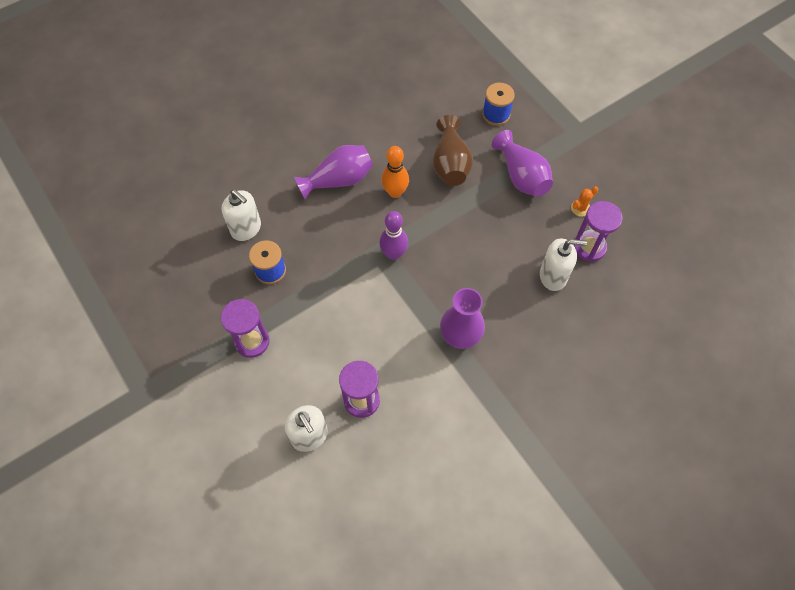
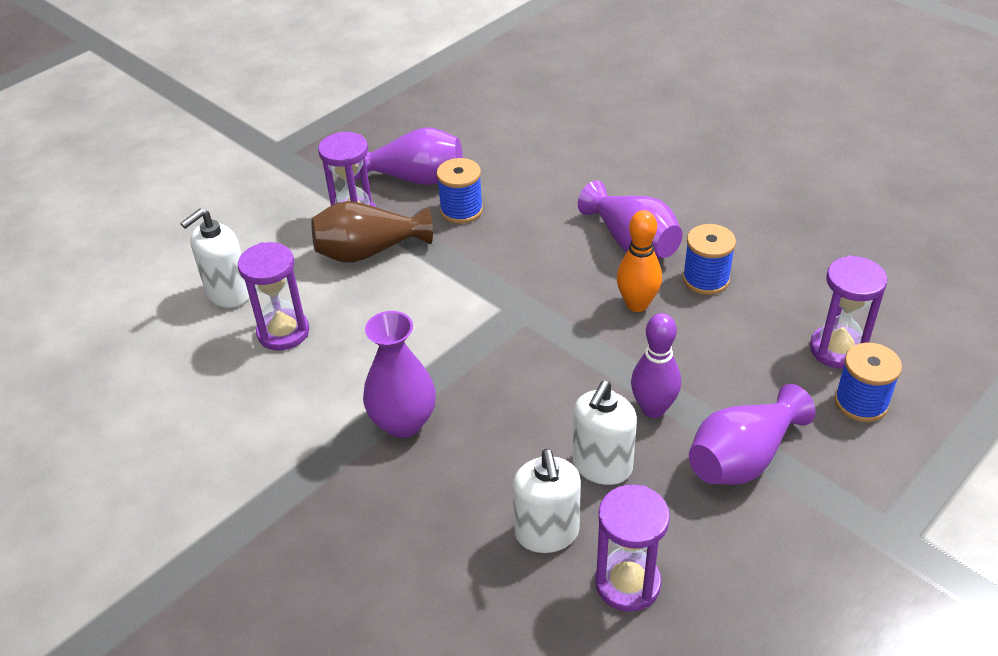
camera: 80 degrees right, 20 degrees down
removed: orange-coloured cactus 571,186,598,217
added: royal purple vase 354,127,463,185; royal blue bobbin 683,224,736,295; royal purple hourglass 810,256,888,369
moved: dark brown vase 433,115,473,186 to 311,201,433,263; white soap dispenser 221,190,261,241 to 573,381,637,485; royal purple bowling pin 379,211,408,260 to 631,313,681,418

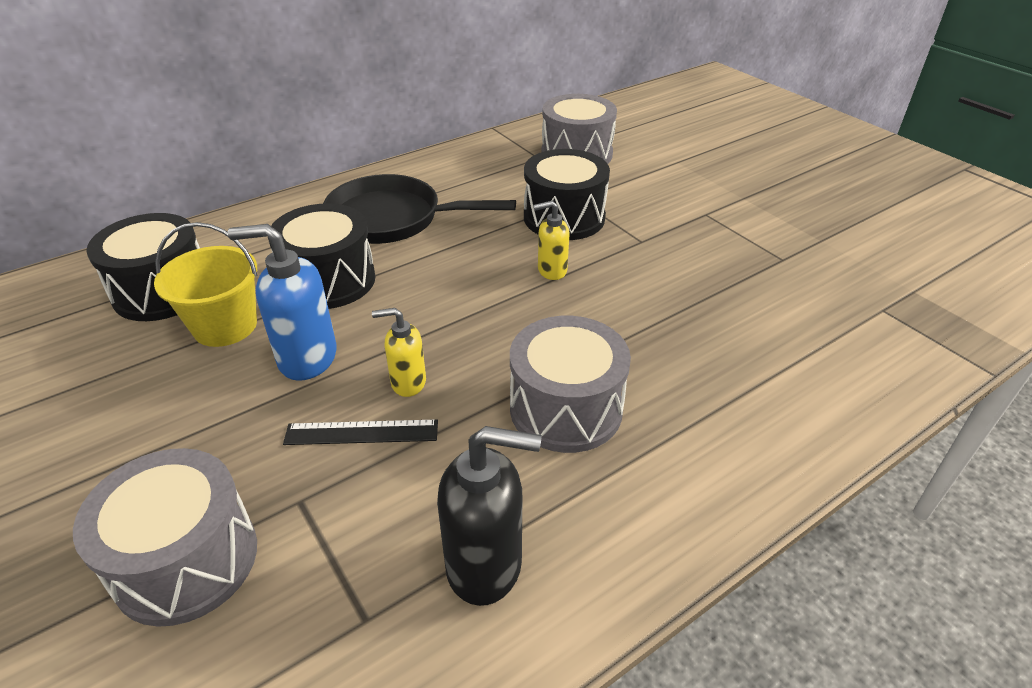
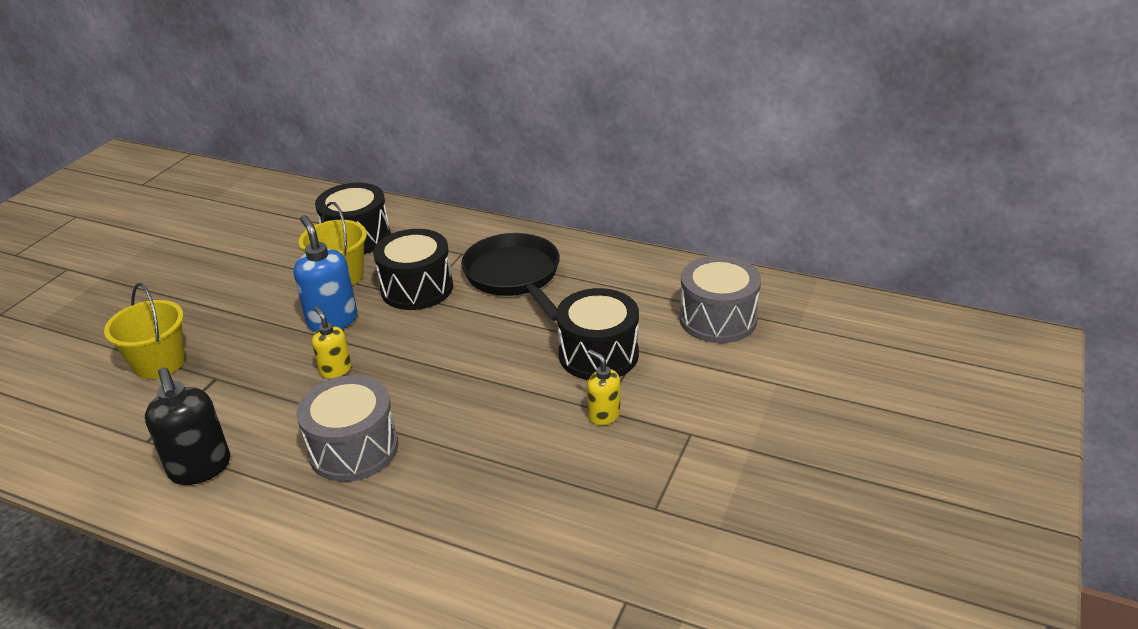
camera: 60 degrees right, 5 degrees down
removed: jet-black ruler 283,419,438,445
moved: golden soap dispenser 534,201,570,280 to 587,349,620,425
replaced: gray toy drum 73,448,257,627 to golden pail 104,283,185,379

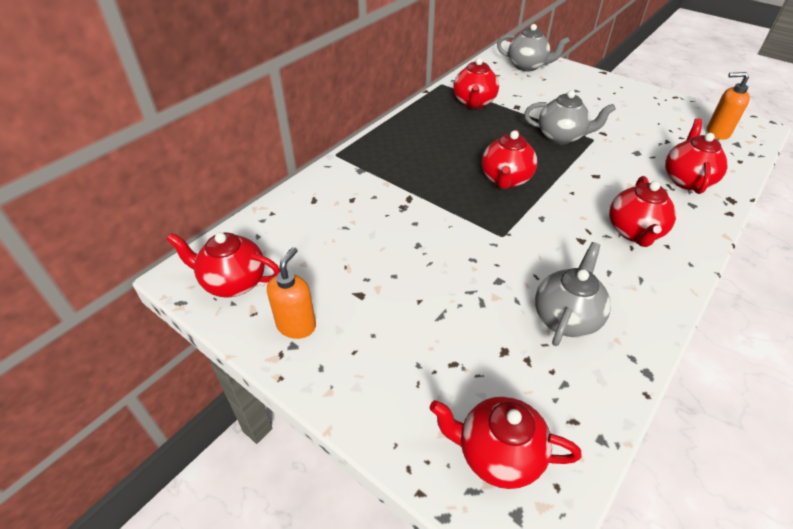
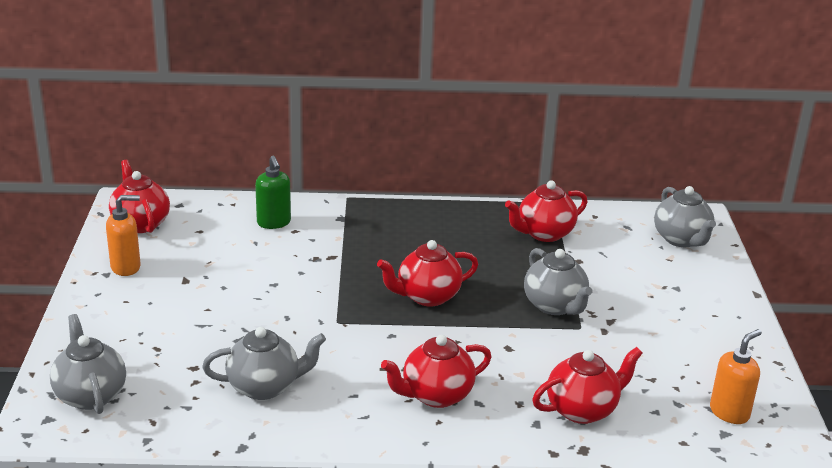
camera: 50 degrees right, 15 degrees down
added: emerald soap dispenser 255,155,291,229
recoloured: crimson tea pot 430,397,581,489 to gray tea pot 50,314,126,414
turned: orange-coloured soap dispenser 707,72,750,140 = 710,329,762,424 75 degrees clockwise

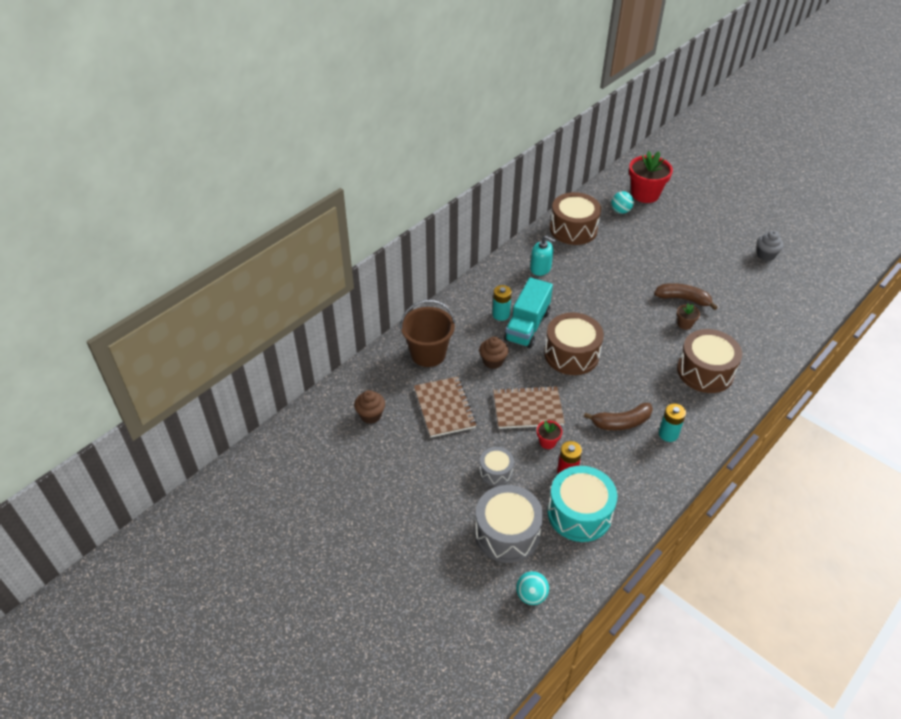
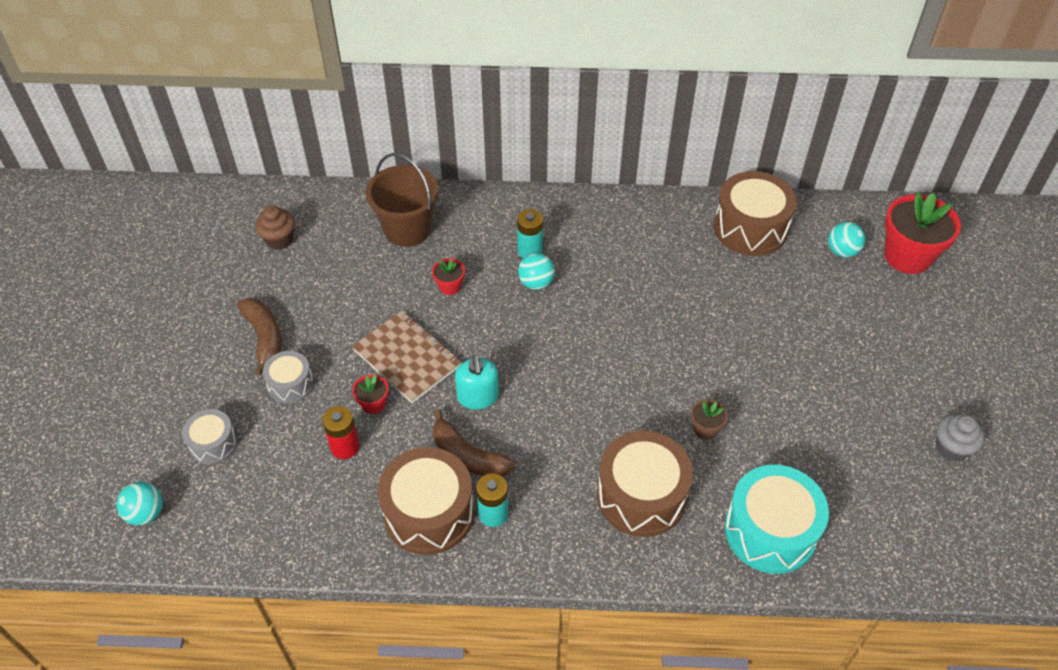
camera: 50 degrees right, 5 degrees up
removed: dark brown exercise book 414,377,477,438
moved: dark brown banana 654,283,718,310 to 237,298,282,376; dark brown toy drum 544,313,604,375 to 378,447,474,555; turquoise soap dispenser 530,235,556,276 to 455,355,499,410; turquoise toy drum 548,466,617,542 to 725,465,829,574
replaced: dark brown muffin 479,336,508,369 to crimson potted plant 432,258,465,295; turquoise toy truck 504,277,553,348 to turquoise ball 518,253,555,290
resized: gray toy drum 475,485,543,563 = 182,409,237,464 x0.55

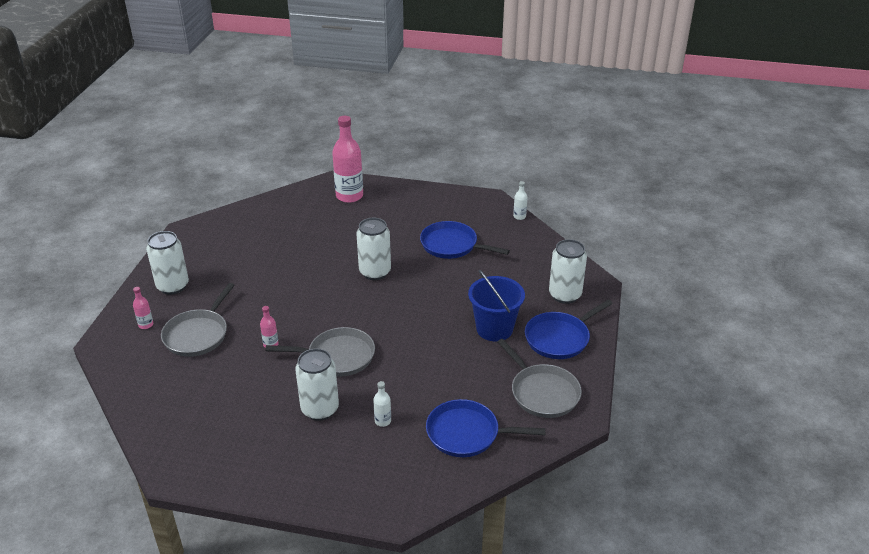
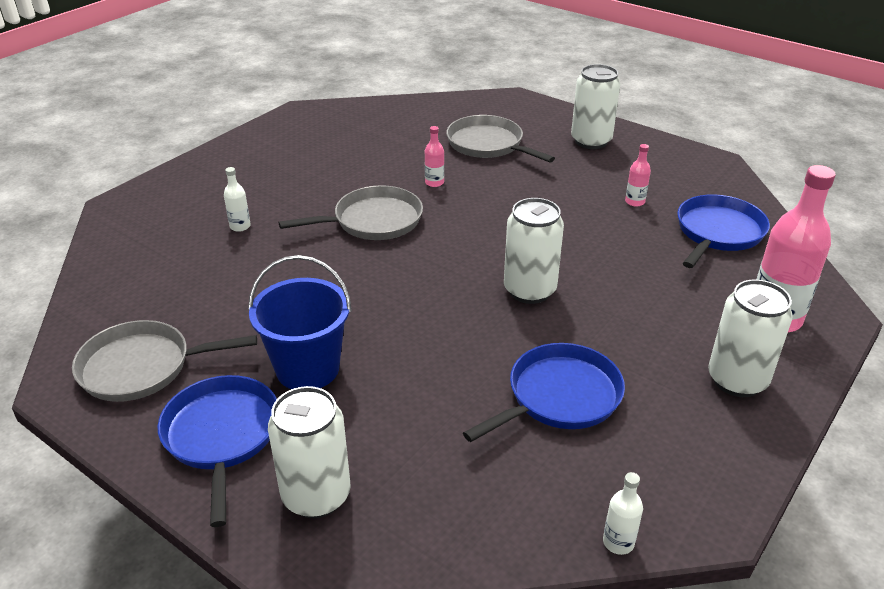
camera: 115 degrees right, 0 degrees up
moved: pink drink bottle 133,287,153,329 to 625,144,651,207; royal blue frying pan 426,399,546,457 to 677,194,770,268; white tin 295,348,339,421 to 708,279,793,397
turned: gray frying pan 265,327,375,376 = 279,185,423,240 135 degrees counterclockwise

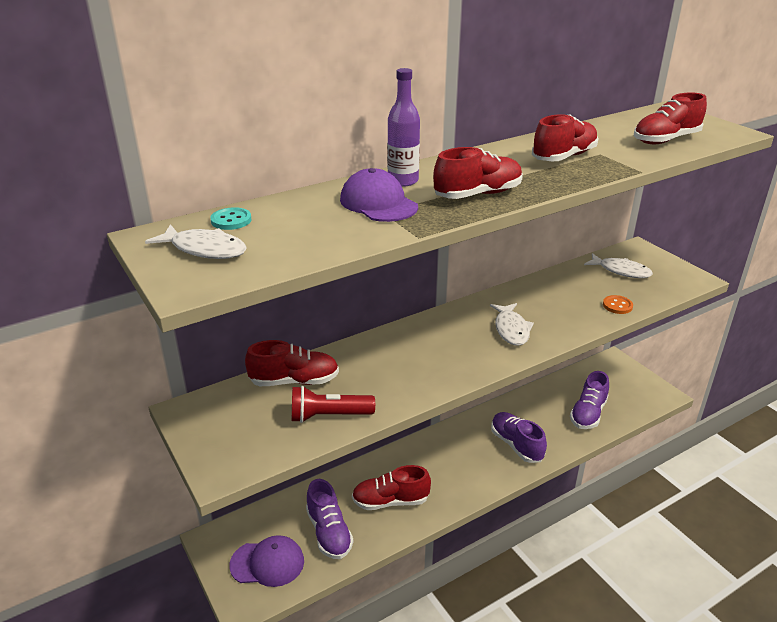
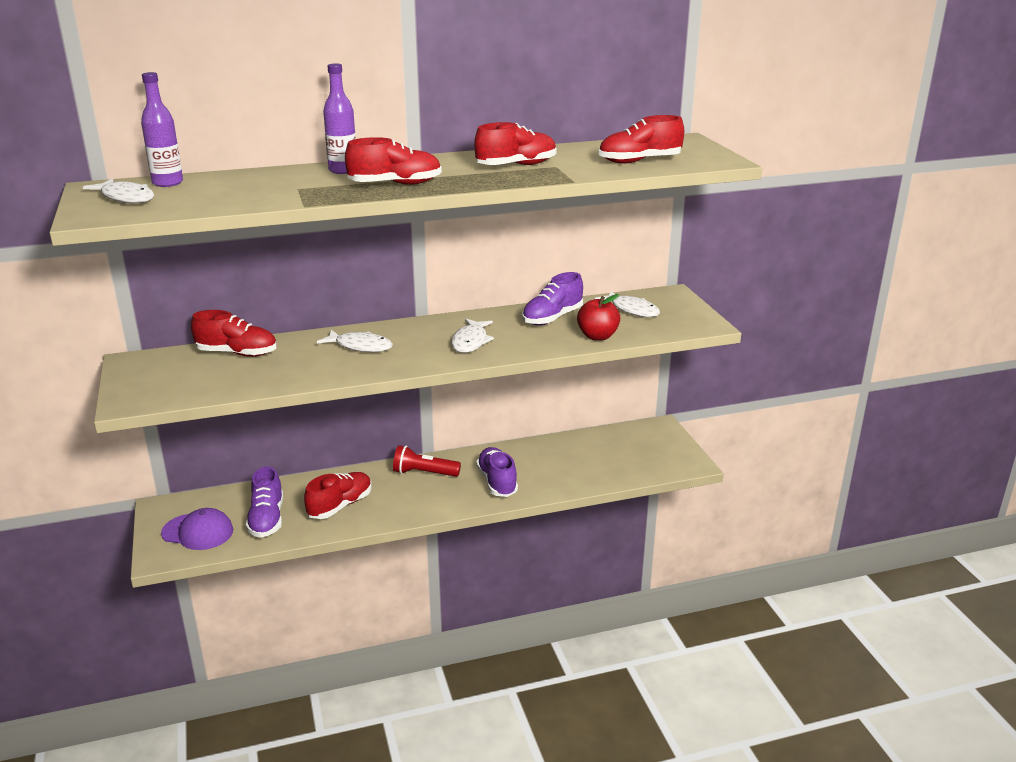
camera: 15 degrees right, 5 degrees down
removed: royal purple peaked cap 340,168,418,222
added: white fish 317,330,393,352
moved: crimson flashlight 292,386,375,423 to 393,445,461,477; royal purple shoe 570,371,609,429 to 522,272,583,325
replaced: turquoise button 210,207,252,230 to royal purple drink bottle 141,72,183,187; orange-coloured button 603,295,633,314 to crimson apple fruit 577,294,620,341
turned: crimson shoe 352,465,431,510 = 304,472,372,519 120 degrees clockwise

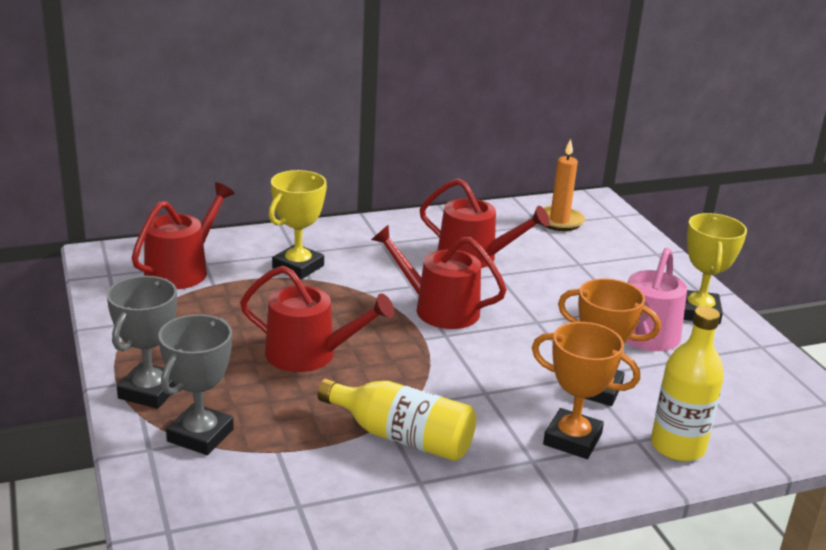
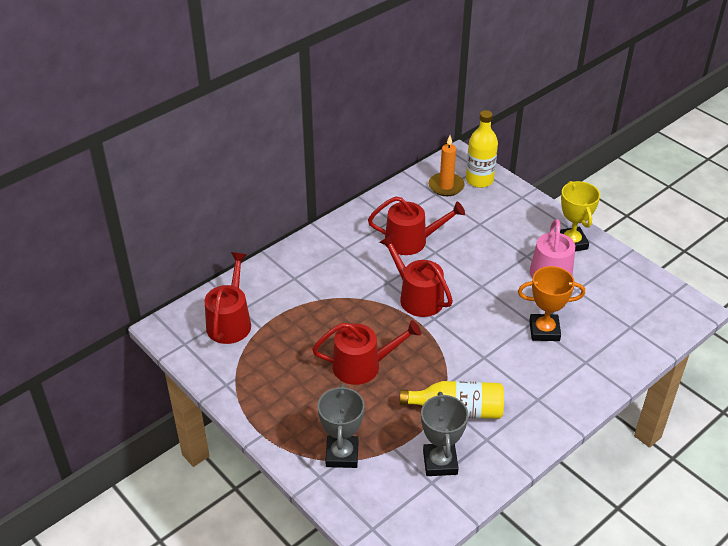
camera: 20 degrees left, 15 degrees up
removed: golden trophy 269,170,327,279; orange-coloured trophy 532,322,640,459
moved: gray trophy 107,276,177,409 to 421,392,468,476; golden drink bottle 651,306,724,461 to 466,110,498,188
turned: crimson watering can 371,225,507,329 = 379,234,453,317 45 degrees clockwise

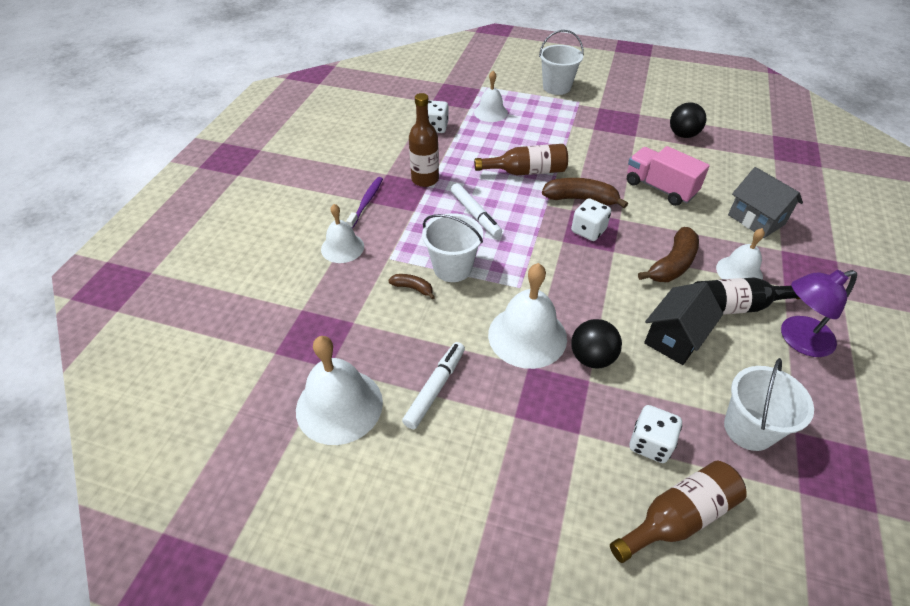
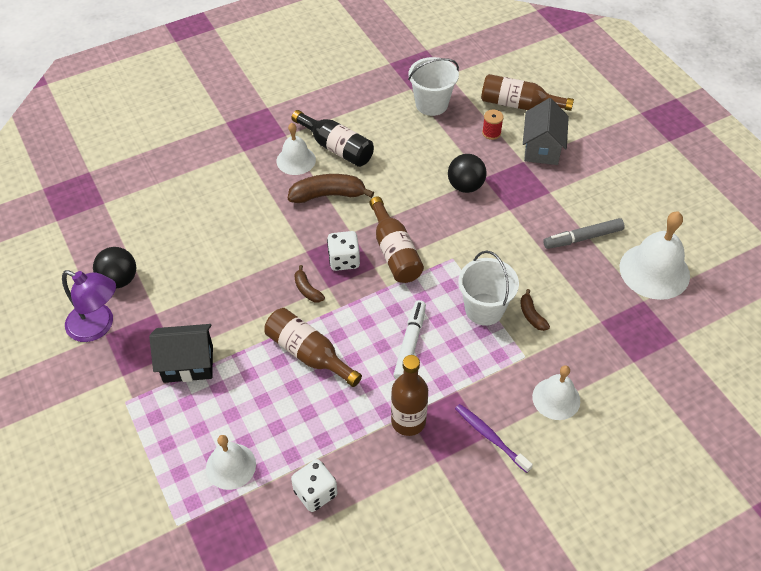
camera: 135 degrees left, 5 degrees up
removed: white hand bell 488,263,567,369; white pail 539,30,584,95; pink toy truck 627,146,710,206
added: dark brown drink bottle 369,196,424,283
moved: royal purple lamp 781,270,857,357 to 62,270,116,342; jet-black house 644,282,723,365 to 149,324,213,383; gray house 728,167,803,238 to 523,98,569,165
replaced: white game die 630,405,682,463 to crimson bobbin 482,110,504,140
recoloured: white marker 402,342,465,429 to gray marker 543,218,625,249
turned: royal purple dental brush 346,177,383,229 = 455,404,533,473 75 degrees clockwise
resized: dark brown banana 542,178,628,208 = 294,265,325,302 x0.54

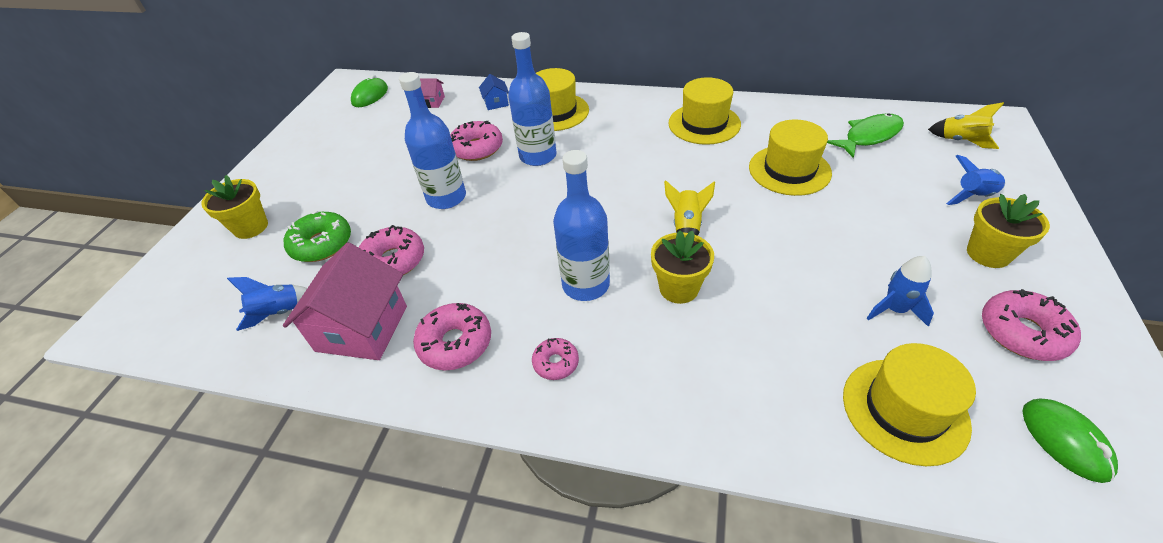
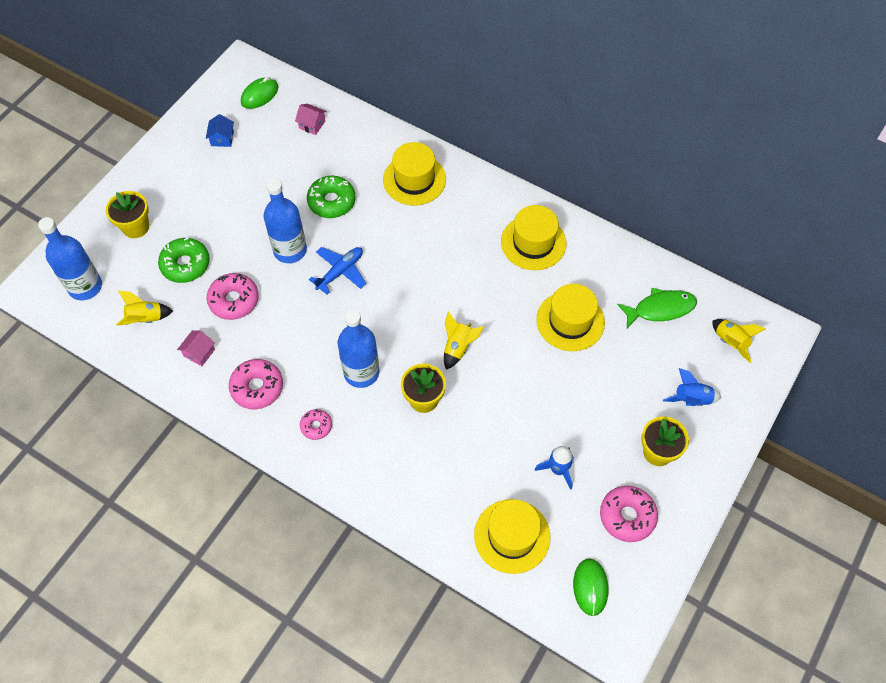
camera: 15 degrees right, 15 degrees up
added: royal blue toy plane 309,247,366,294
moved: royal blue drink bottle 508,32,557,166 to 38,217,102,300; royal blue house 479,74,509,110 to 206,114,234,147
recoloured: royal blue toy rocket 227,277,307,331 to golden toy rocket 116,291,173,326; pink donut 450,121,503,161 to emerald donut 307,176,356,218
resized: pink house 283,242,407,360 = 177,330,215,366 x0.45

